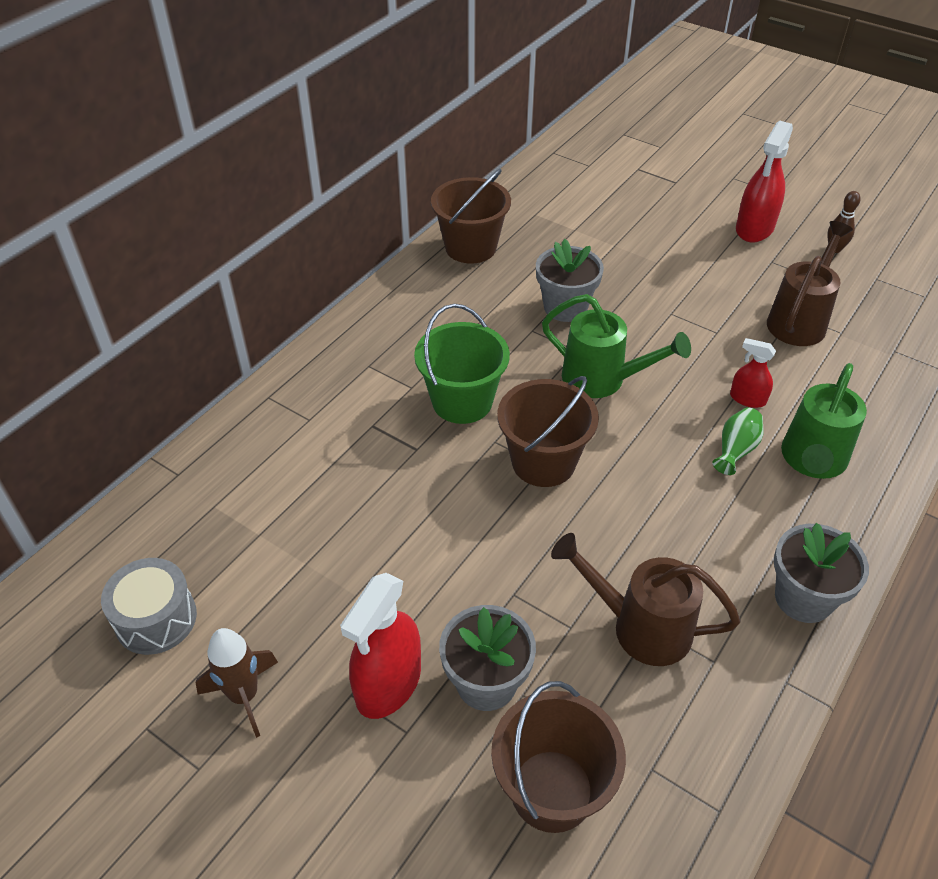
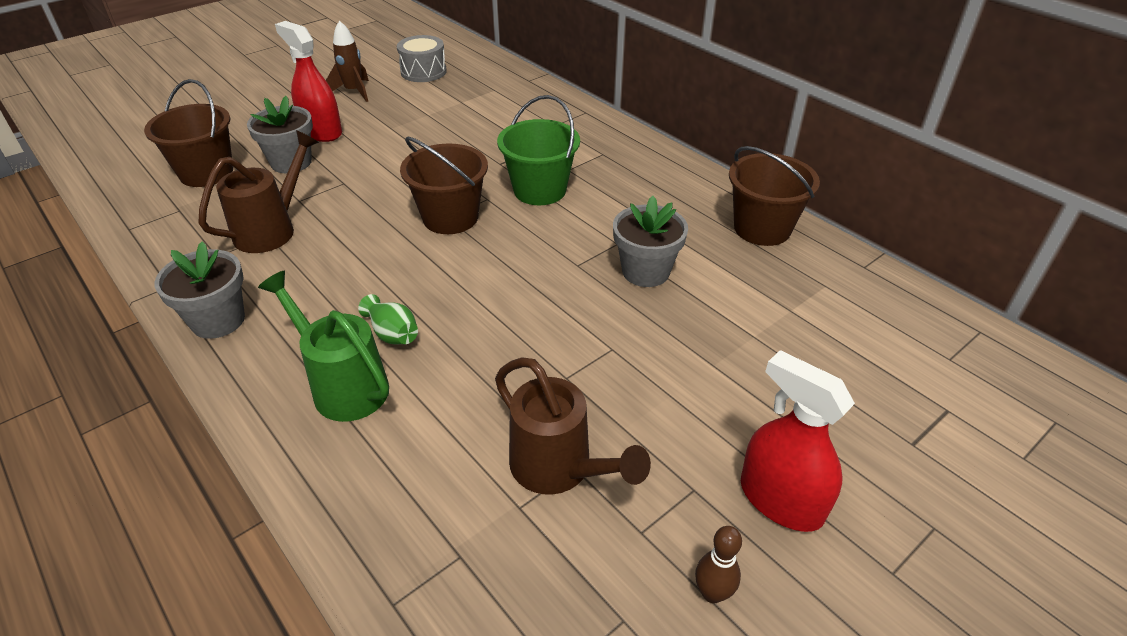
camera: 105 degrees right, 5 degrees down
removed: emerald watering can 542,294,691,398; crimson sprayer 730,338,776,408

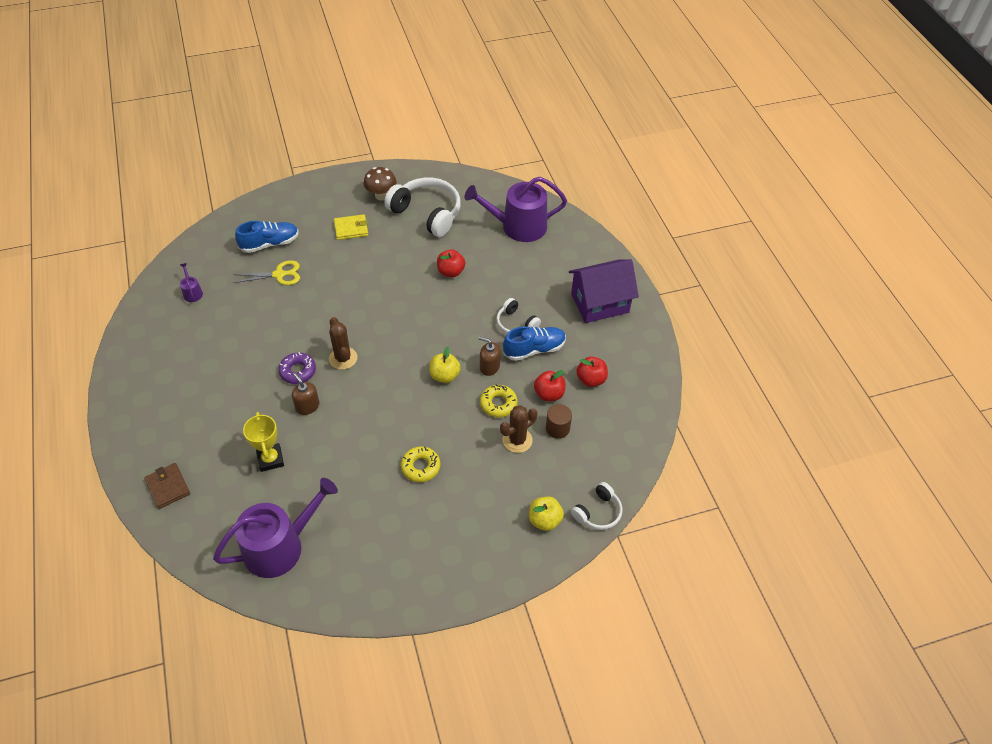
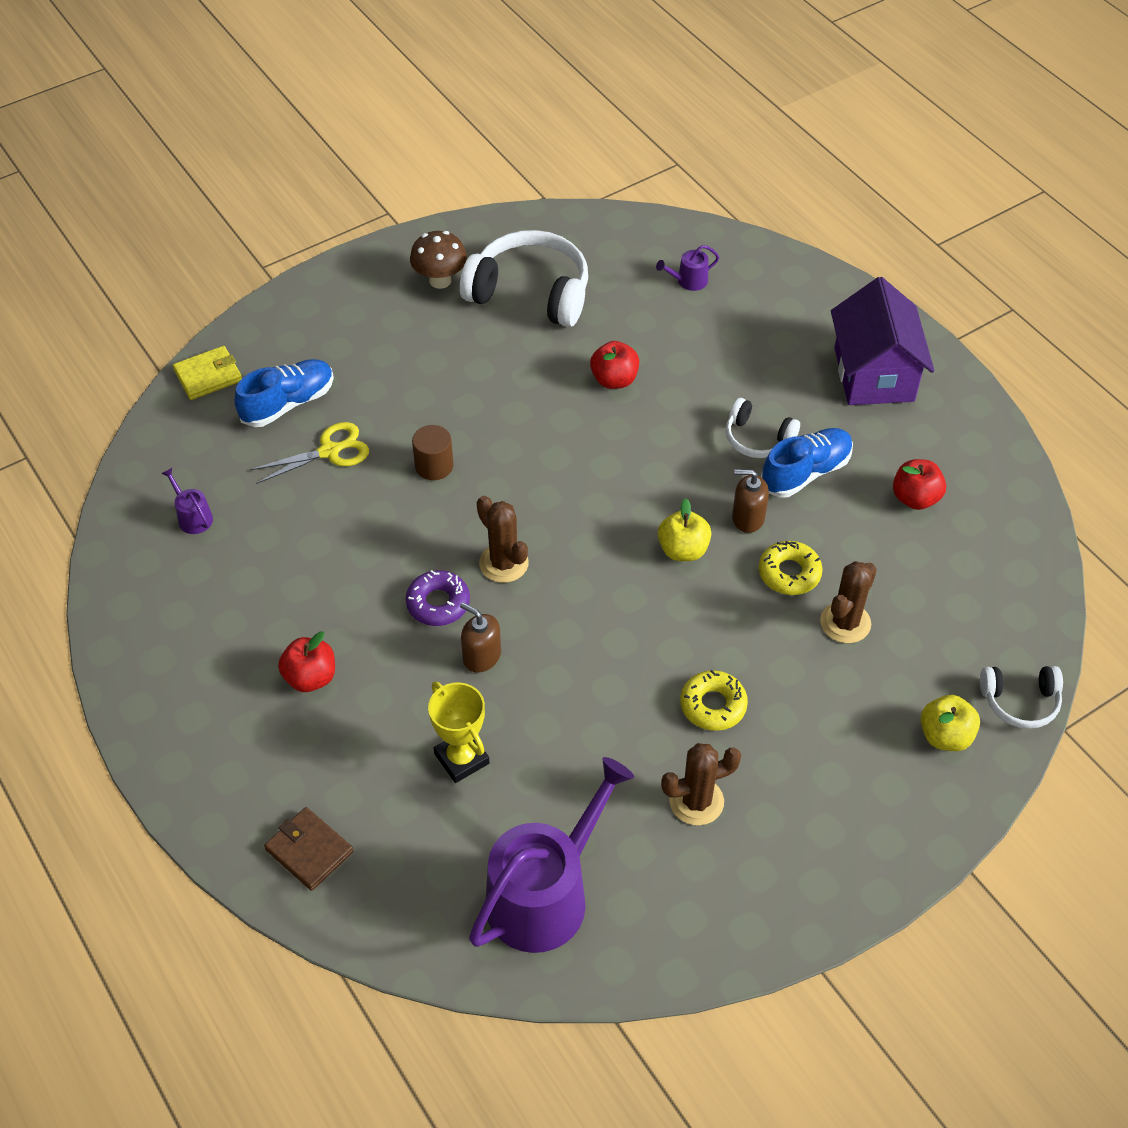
camera: 15 degrees left, 0 degrees up
added: dark brown cactus 661,743,741,825
moved: golden billfold 334,214,368,240 to 173,346,242,400; crimson apple fruit 534,370,566,401 to 278,631,335,692; dark brown solid cylinder 546,404,572,439 to 412,425,453,480
turned: royal purple house 569,259,639,323 = 831,277,934,405 60 degrees counterclockwise; white headphones 571,482,623,530 = 980,666,1063,729 60 degrees clockwise
resized: royal purple watering can 465,177,567,242 = 656,245,719,291 x0.40

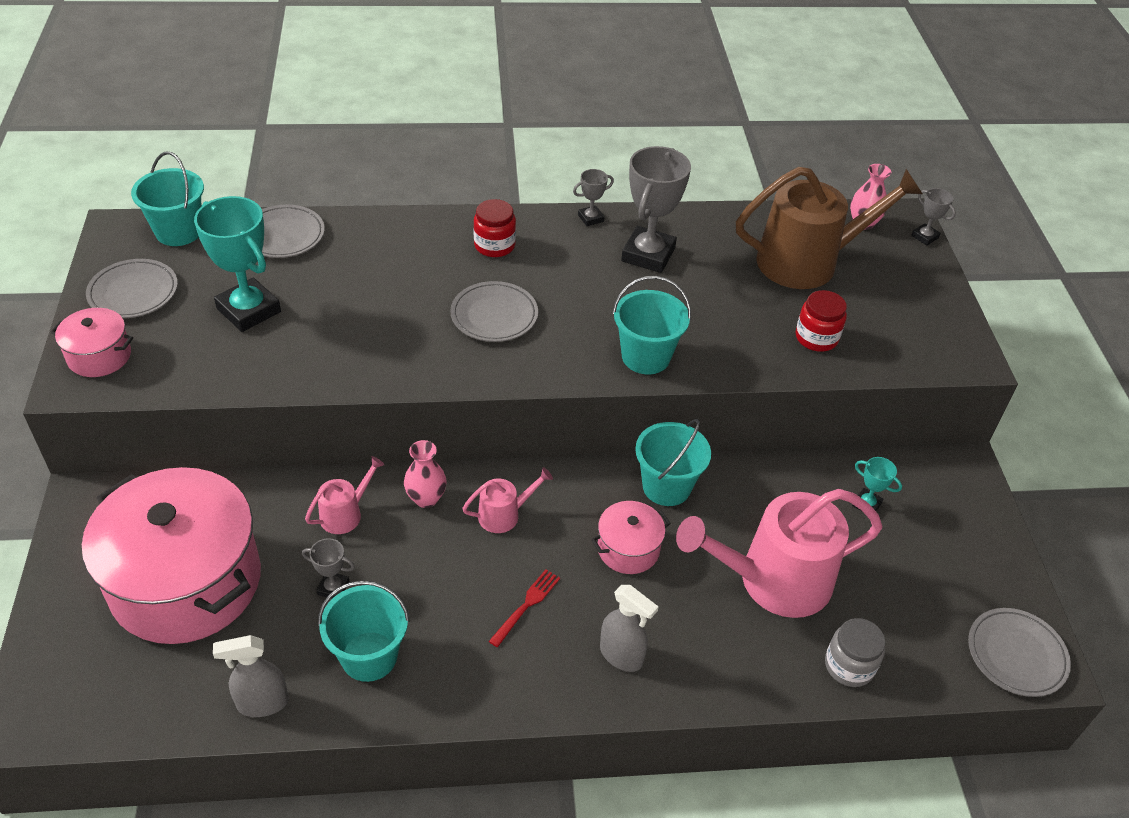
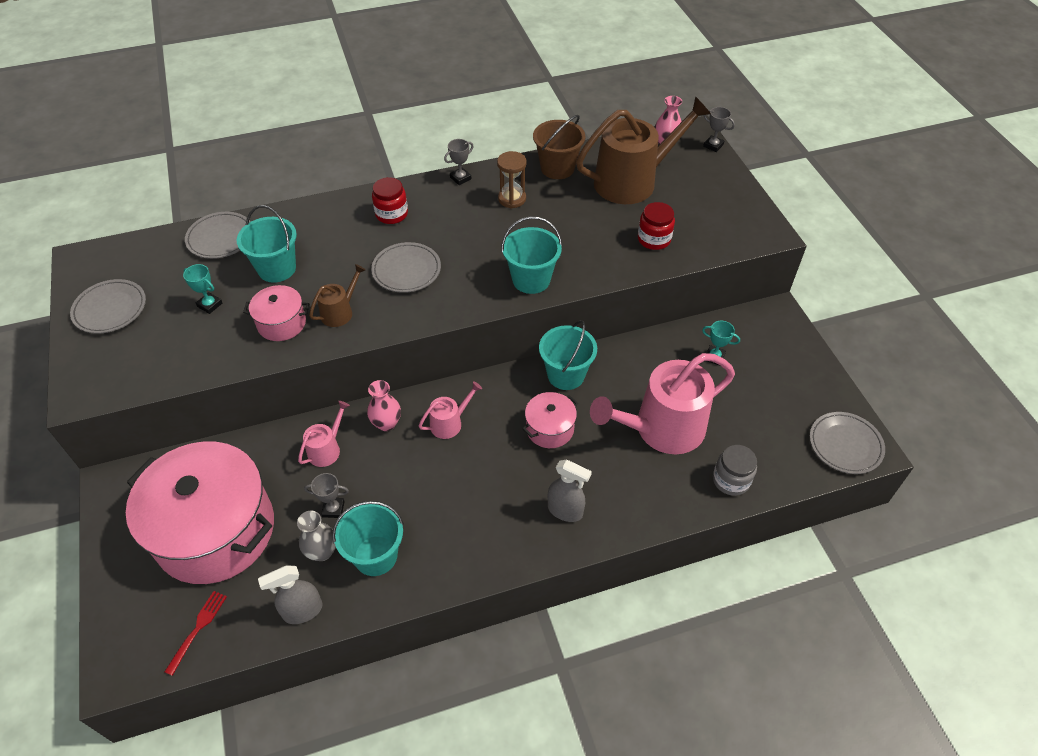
camera: 10 degrees left, 5 degrees up
added: gray vase 297,511,336,561; dark brown watering can 309,264,366,327; dark brown pail 533,115,585,179
moved: crimson fork 489,569,560,647 to 165,591,227,676; turquoise pail 131,151,204,246 to 237,205,297,283; pink stockpot 50,308,133,377 to 243,285,310,341
replaced: gray trophy 621,146,691,273 to dark brown hourglass 497,151,527,208
resized: turquoise trophy 194,196,281,332 = 183,264,222,314 x0.48

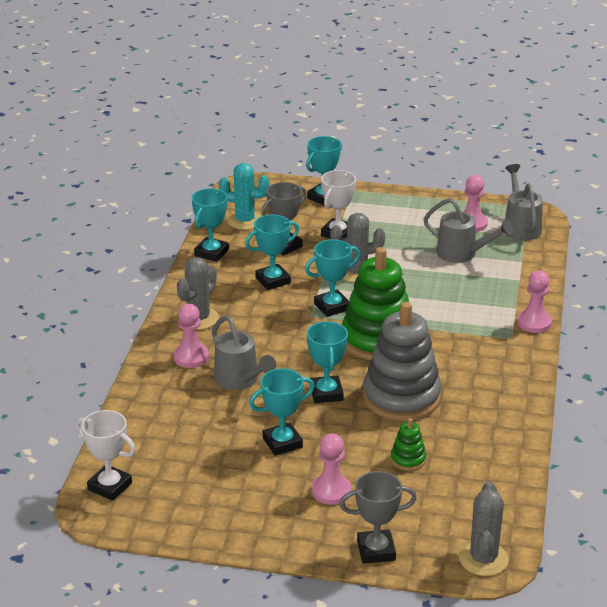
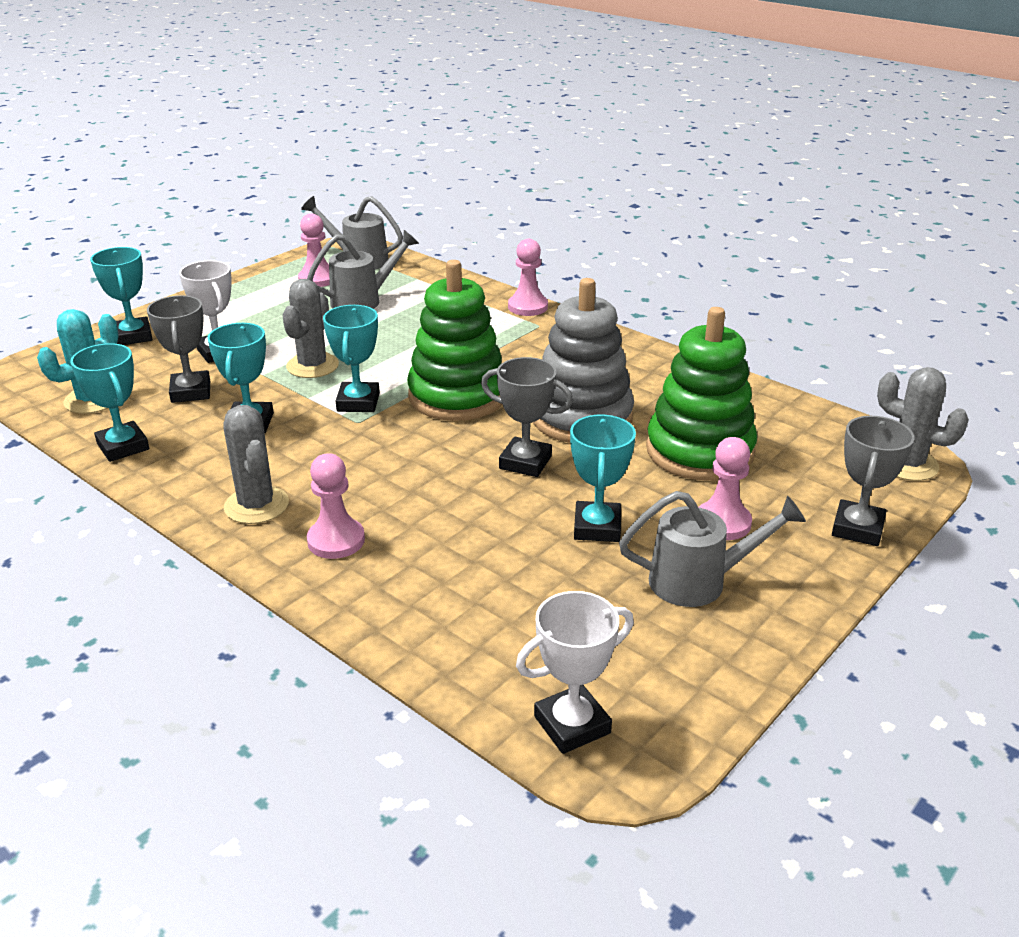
camera: 60 degrees left, 0 degrees up
moved: gray watering can 212,315,276,390 to 619,491,806,607
recoloured: turquoise trophy 307,321,348,403 to gray trophy 481,357,573,477
resized: emerald stacking toy 391,418,426,471 = 646,307,757,481 x2.33

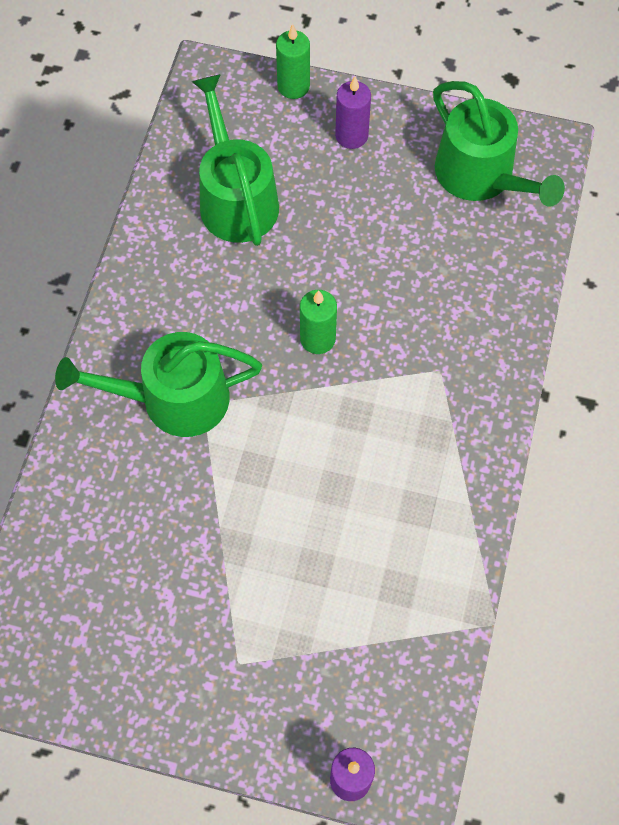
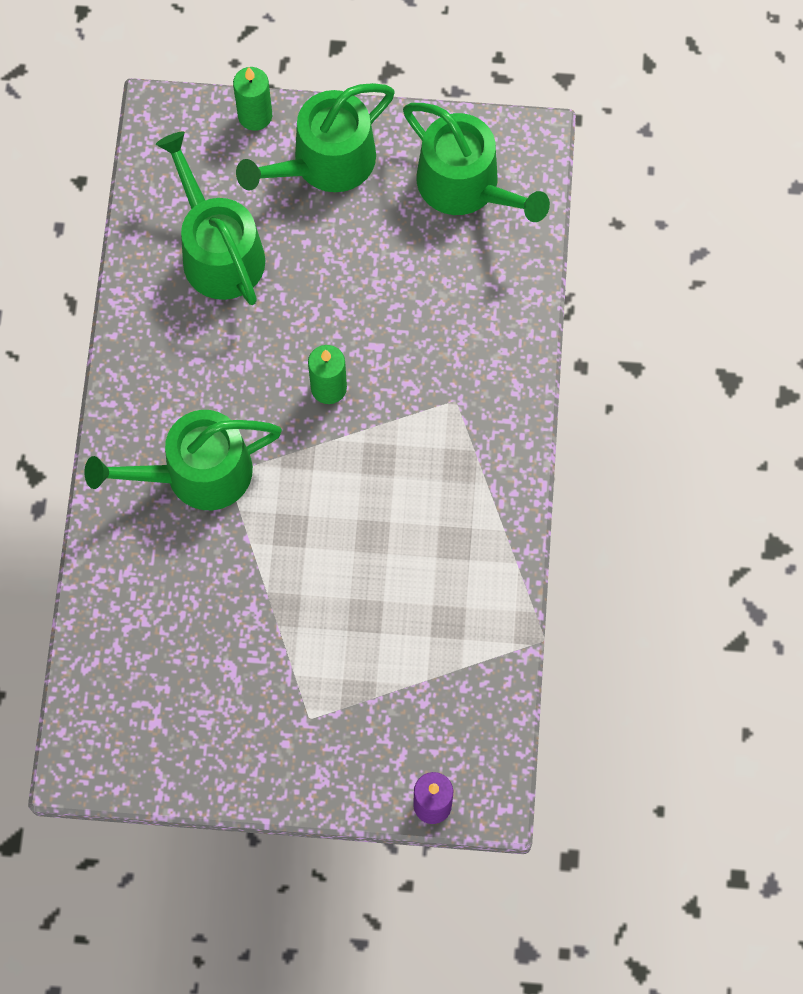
camera: 10 degrees left, 5 degrees up
replaced: royal purple pillar candle 335,76,371,149 to emerald watering can 236,83,395,192

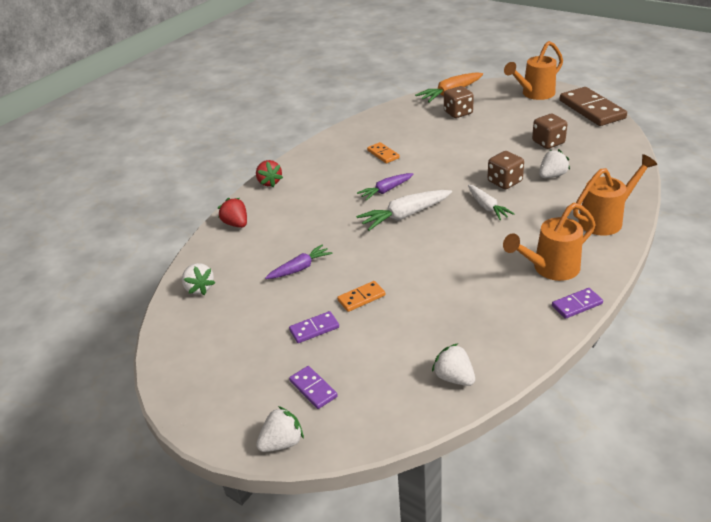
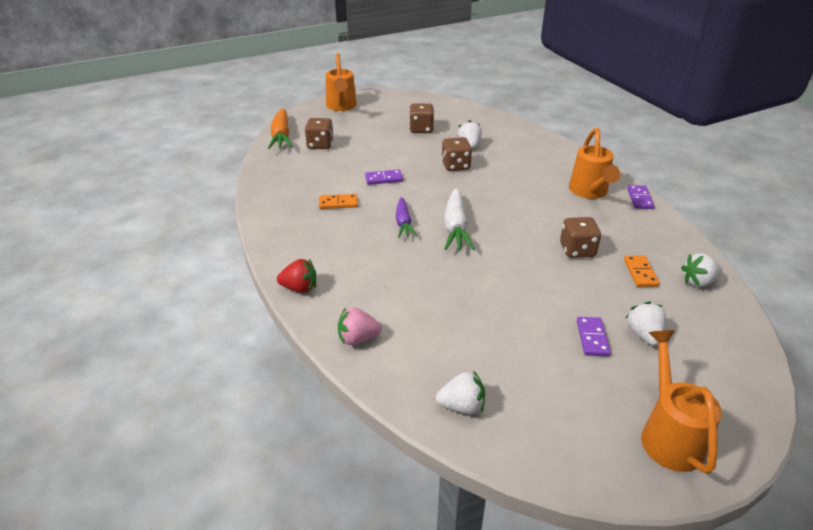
camera: 65 degrees left, 0 degrees up
removed: royal purple carrot 265,244,332,279; white carrot 468,185,515,220; dark brown domino 560,87,627,126
added: dark brown game die 560,217,601,258
moved: royal purple domino 289,366,338,409 to 365,170,403,185; orange-coloured domino 337,281,385,312 to 624,255,659,287; white strawberry 256,406,304,452 to 626,302,666,346; orange-coloured watering can 573,154,657,236 to 641,330,722,474
recoloured: crimson strawberry 218,198,247,228 to pink strawberry 338,307,382,345

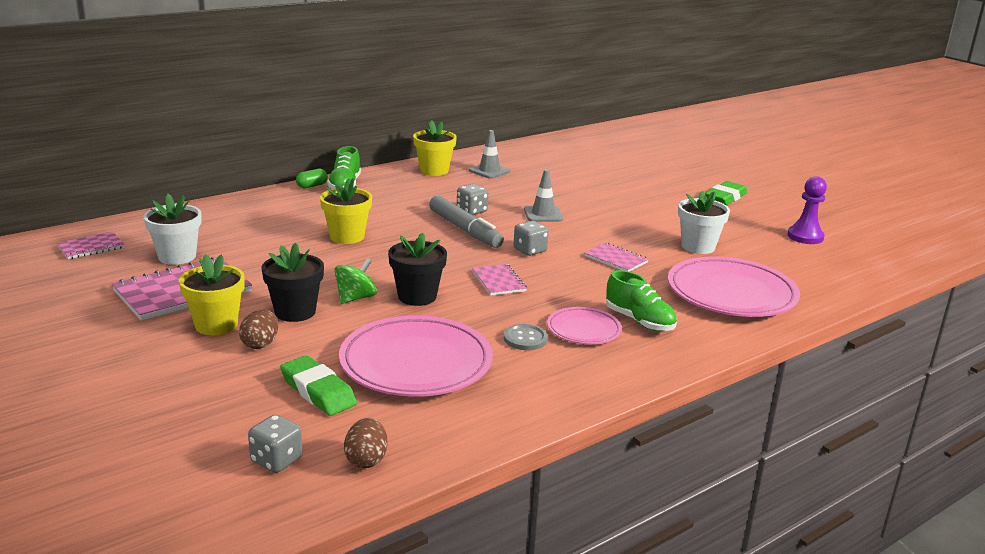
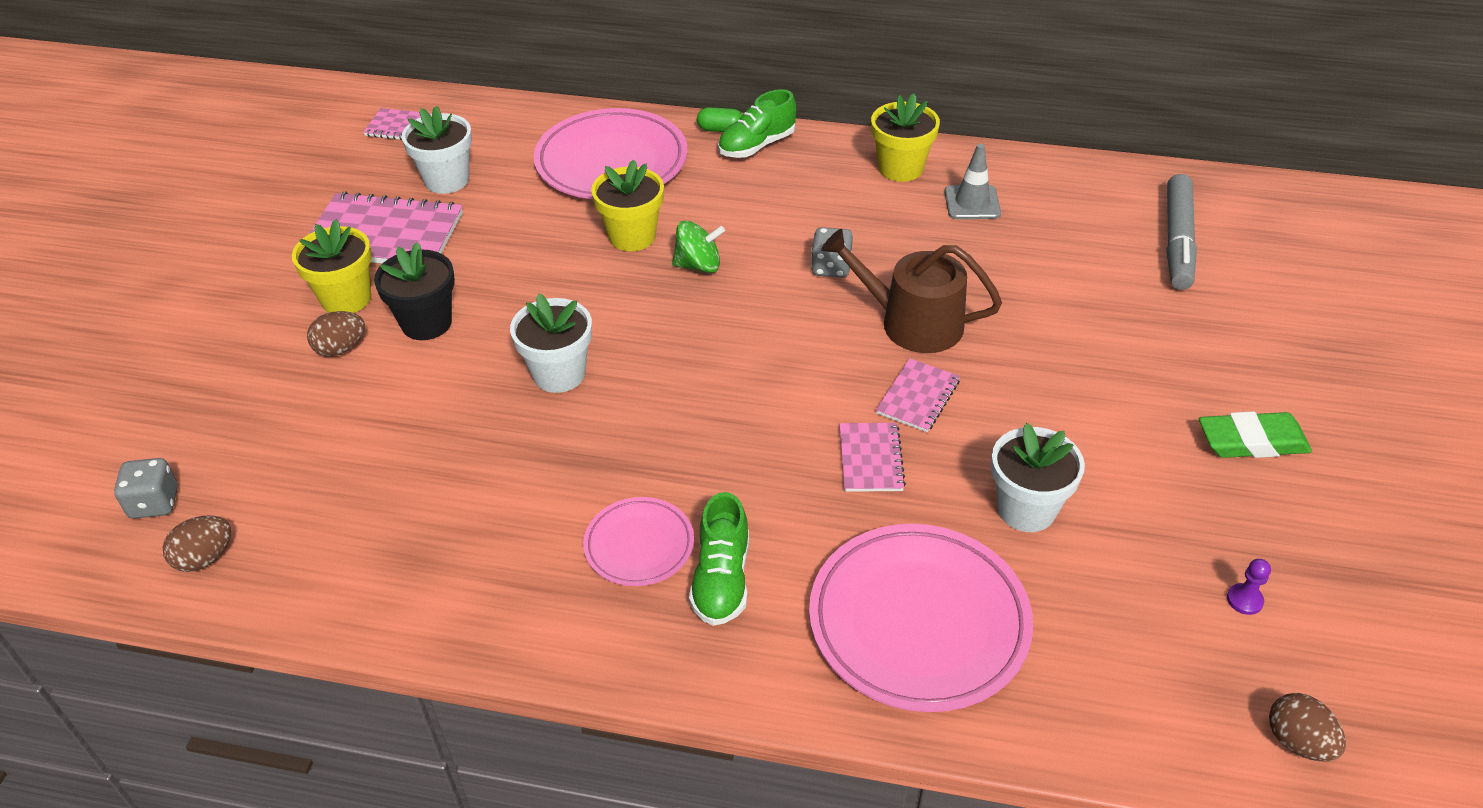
camera: 50 degrees right, 20 degrees up
removed: emerald pencil eraser 280,355,357,416; gray button 504,324,548,350; gray game die 513,221,549,256
added: dark brown toy egg 1269,693,1346,761
moved: pink plate 339,315,493,397 to 533,108,688,199; emerald toy top 334,258,377,304 to 672,220,725,273; pink exercise book 472,264,527,296 to 876,358,960,432; gray marker 429,196,504,248 to 1167,174,1197,290
replaced: gray road cone 524,169,563,222 to dark brown watering can 821,229,1002,353
recoloured: jet-black potted plant 388,233,447,306 to white potted plant 510,293,592,393
resized: royal purple pawn 787,176,827,244 = 1227,559,1271,615 x0.51

